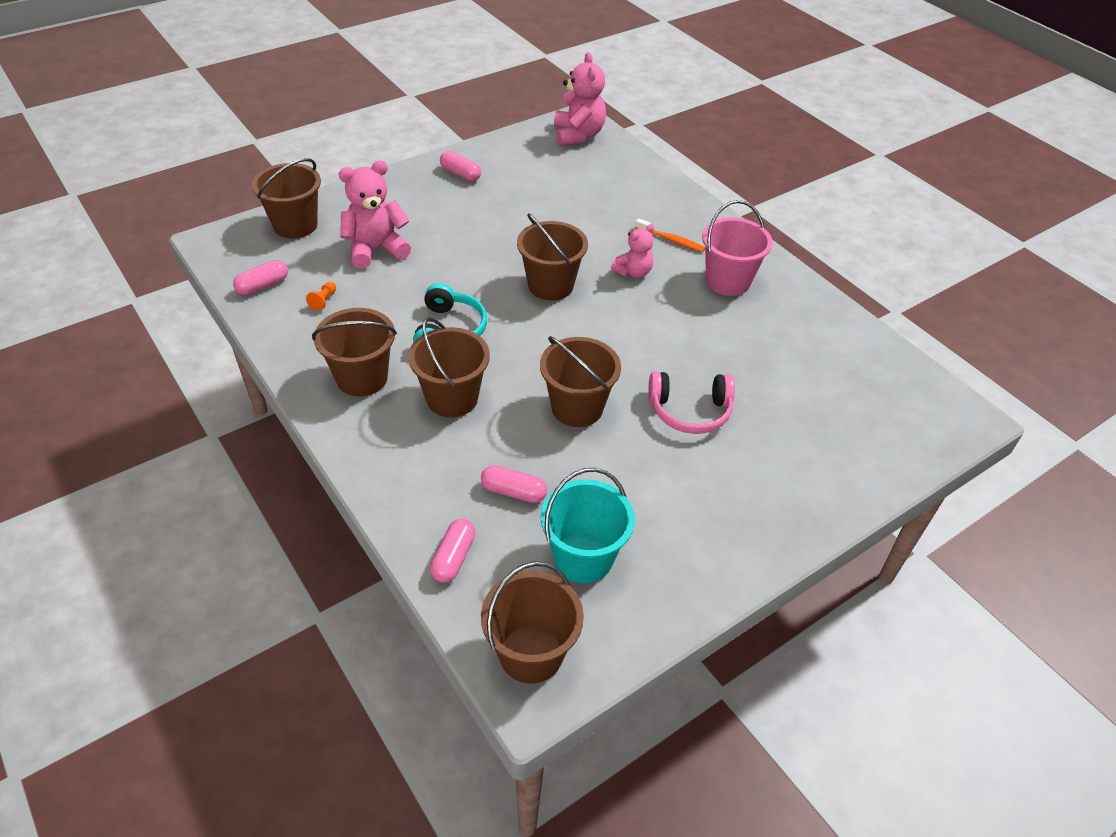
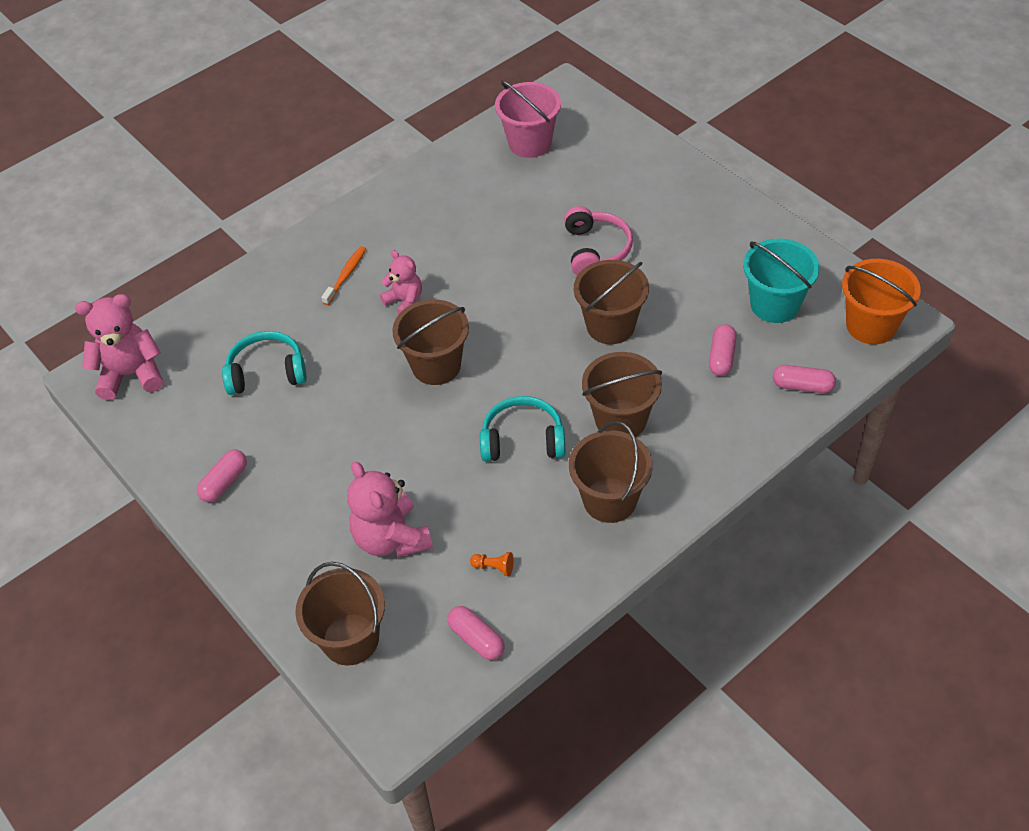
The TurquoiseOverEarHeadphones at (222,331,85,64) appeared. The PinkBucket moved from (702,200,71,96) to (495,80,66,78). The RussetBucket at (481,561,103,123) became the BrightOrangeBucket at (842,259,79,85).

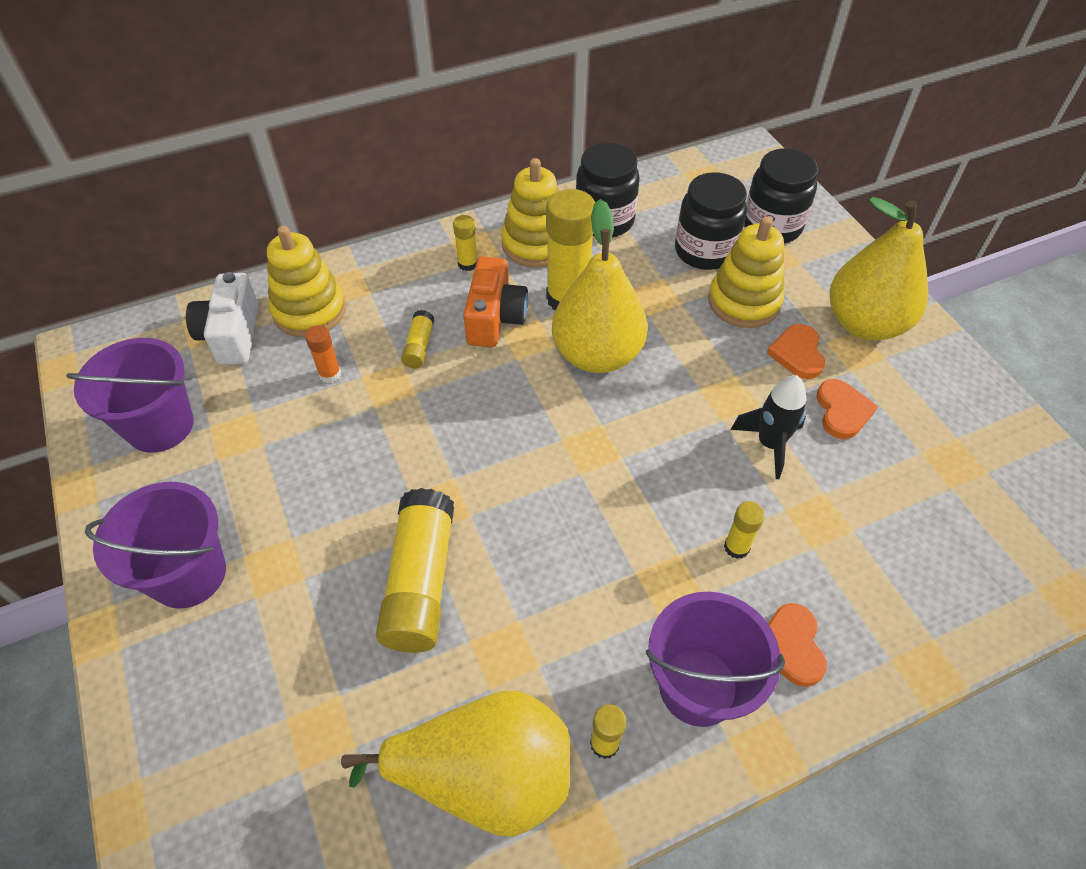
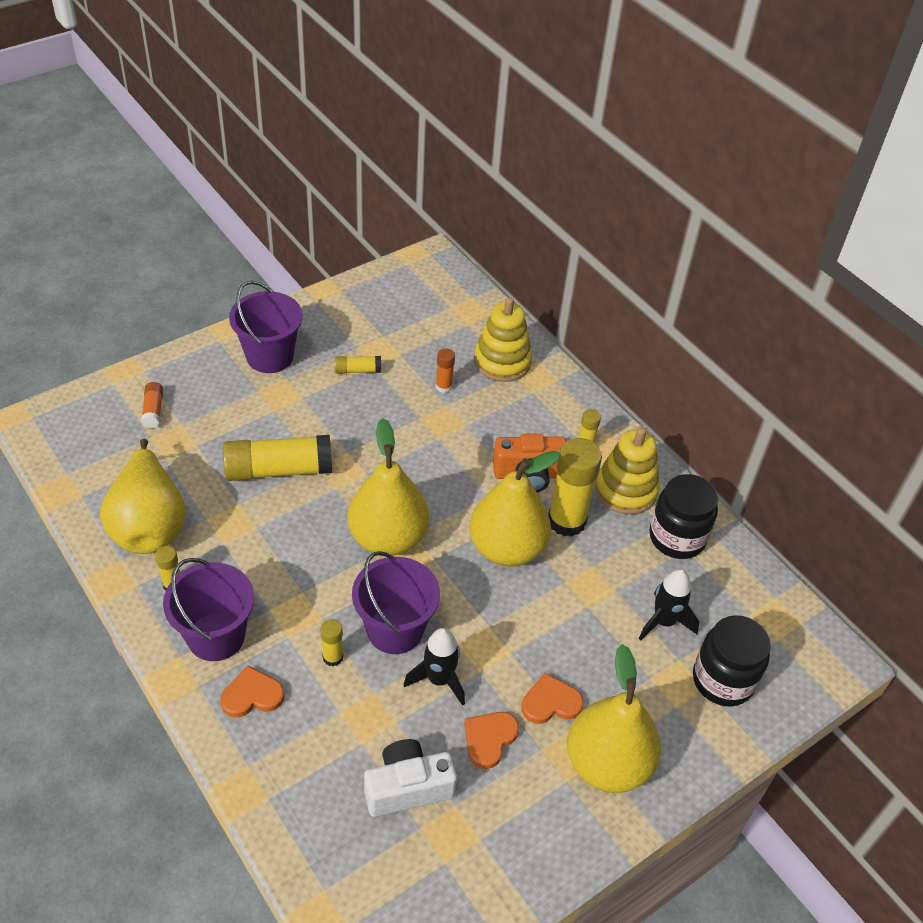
The YellowStackingToy at (708,216,76,112) disappeared. The BrightOrangeGlueStick at (141,382,22,47) appeared. The YellowPear at (348,418,81,138) appeared. The RoyalPurpleBucket moved from (66,338,128,115) to (352,551,88,103). The WhitePhotoCamera moved from (186,272,73,93) to (364,739,93,78). The YellowGlueStick moved from (401,310,33,58) to (335,356,46,18). The EbonyJar at (675,172,72,98) was replaced by the EbonySpaceship at (639,569,60,72). The BrightOrangeHeartShape at (816,379,62,60) turned 135 degrees clockwise.

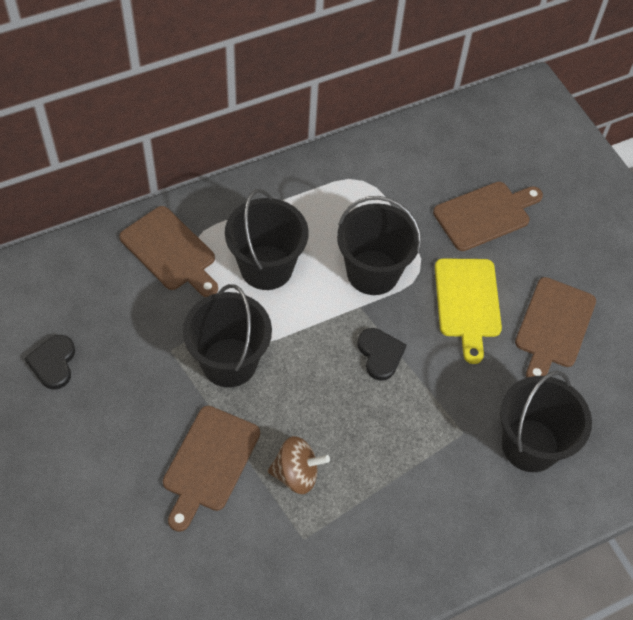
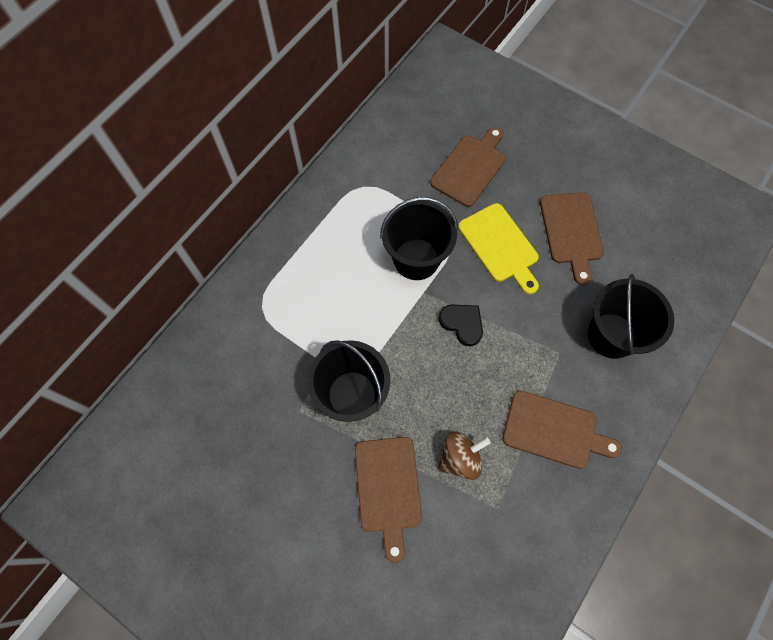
The EbonyHeartShape at (24,335,51,55) disappeared. The EbonyBucket at (225,189,83,101) disappeared. The RussetCuttingBoard moved from (119,206,99,91) to (503,390,119,79).

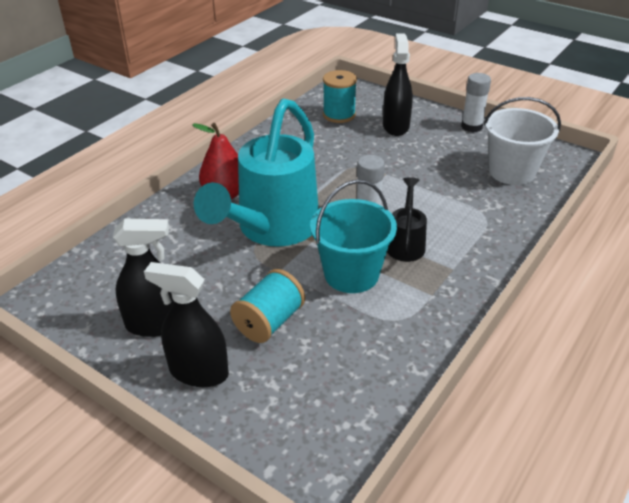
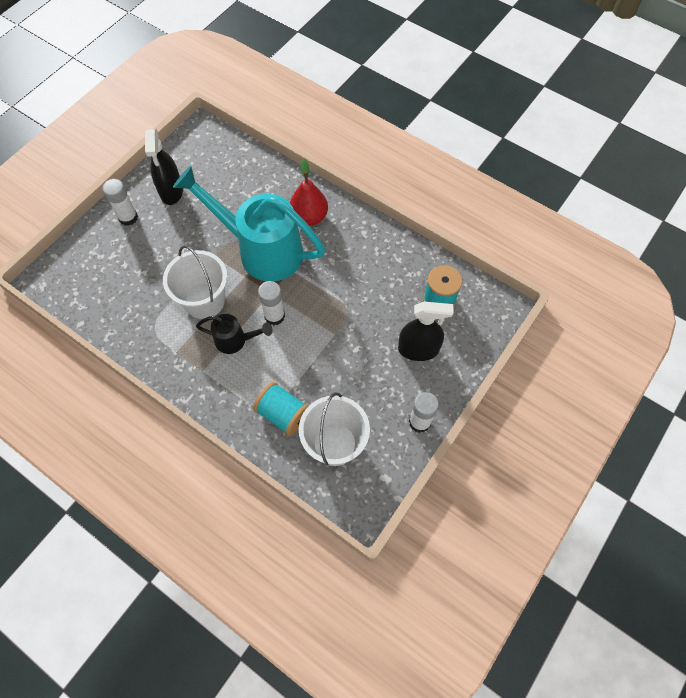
The TurquoiseBobbin moved from (230,269,75,74) to (253,382,56,54). The EbonySprayCleaner at (144,262,85,125) was replaced by the WhiteGlueStick at (103,179,35,47). The TurquoiseBucket at (310,180,87,113) became the WhiteBucket at (163,245,64,74).

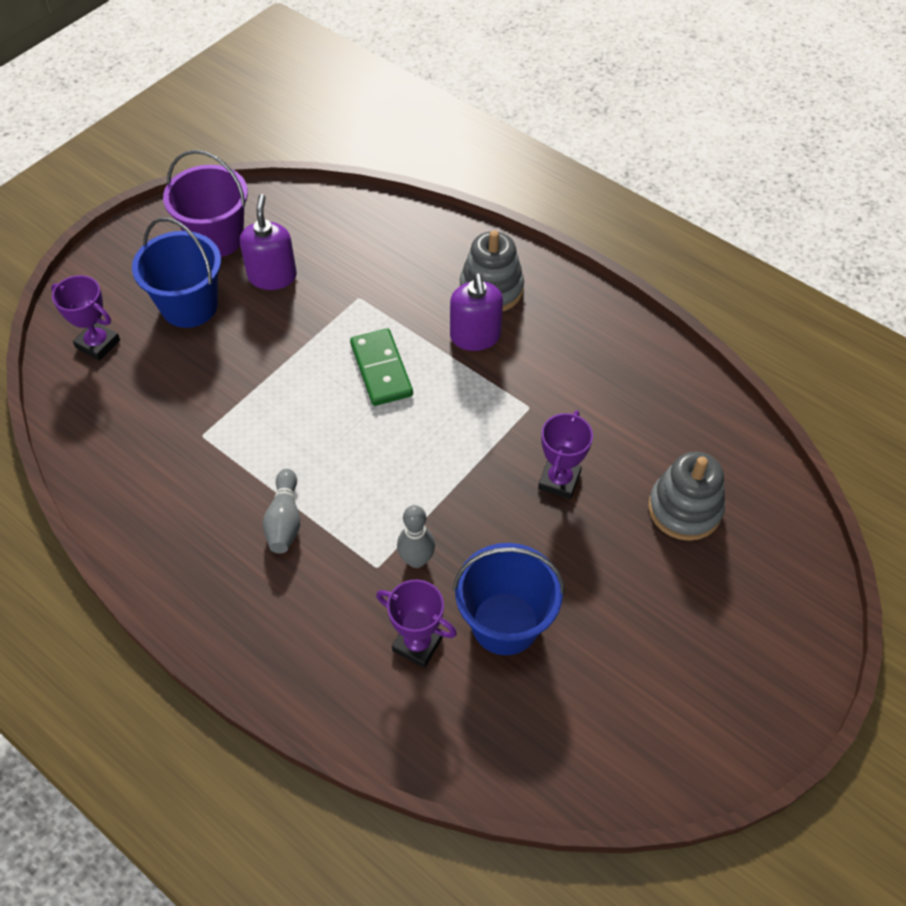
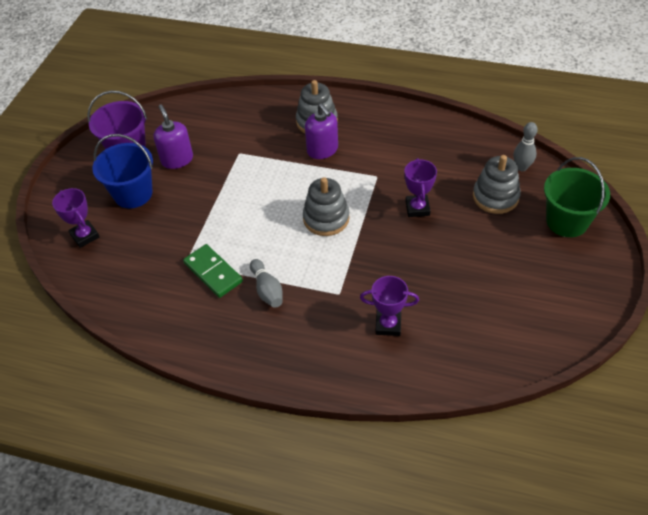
The CobaltBucket at (453,543,112,112) disappeared. The GrayStackingToy at (303,177,47,59) appeared. The LeafGreenBucket at (544,157,66,80) appeared. The LeafGreenDominoPiece moved from (350,328,63,78) to (183,244,60,54). The GrayTenpin moved from (397,505,38,63) to (513,122,25,49). The RoyalPurpleAwardCup at (51,275,69,86) turned 45 degrees clockwise.

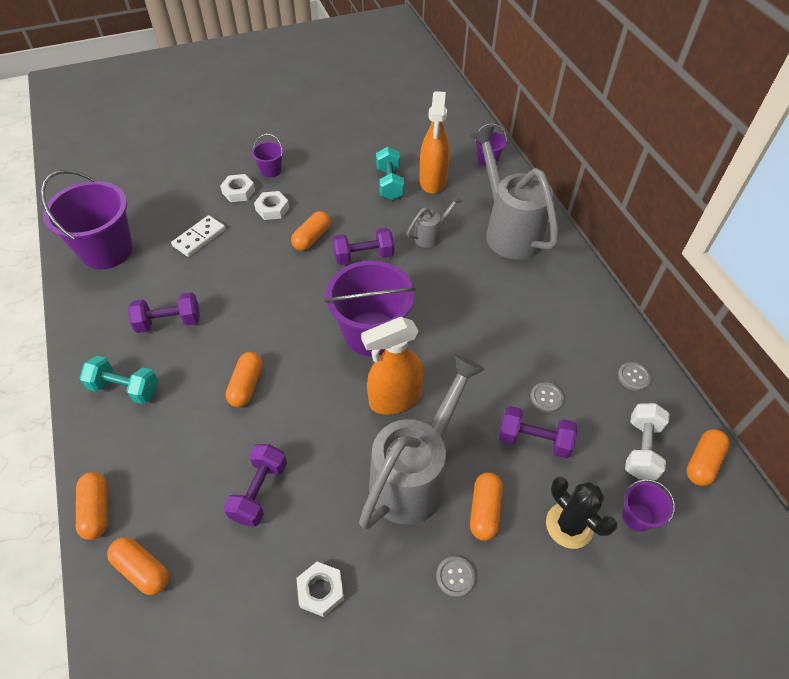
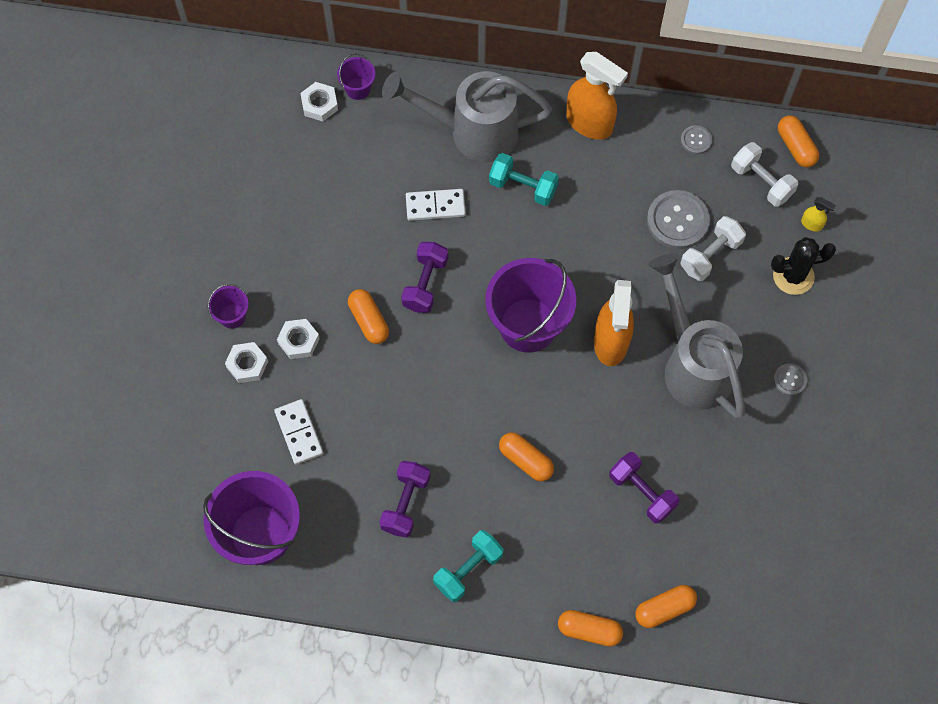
The BrightOrangePill at (470,472,33,69) disappeared. The WhiteNut moved from (296,562,48,55) to (300,82,38,39). The TurquoiseHandWeight moved from (376,147,28,53) to (489,153,70,53). The BrightOrangeSprayCleaner moved from (419,91,30,103) to (566,52,62,88). The GraySprinklingCan at (407,195,55,53) was replaced by the WhiteDominoPiece at (406,189,60,32). The RoyalPurpleBucket at (622,479,53,53) was replaced by the YellowSprayCleaner at (801,197,35,35). The RoyalPurpleHandWeight at (499,406,78,52) became the WhiteHandWeight at (680,216,66,65). The GraySewingButton at (530,382,34,30) changed to 1.96 times the size.

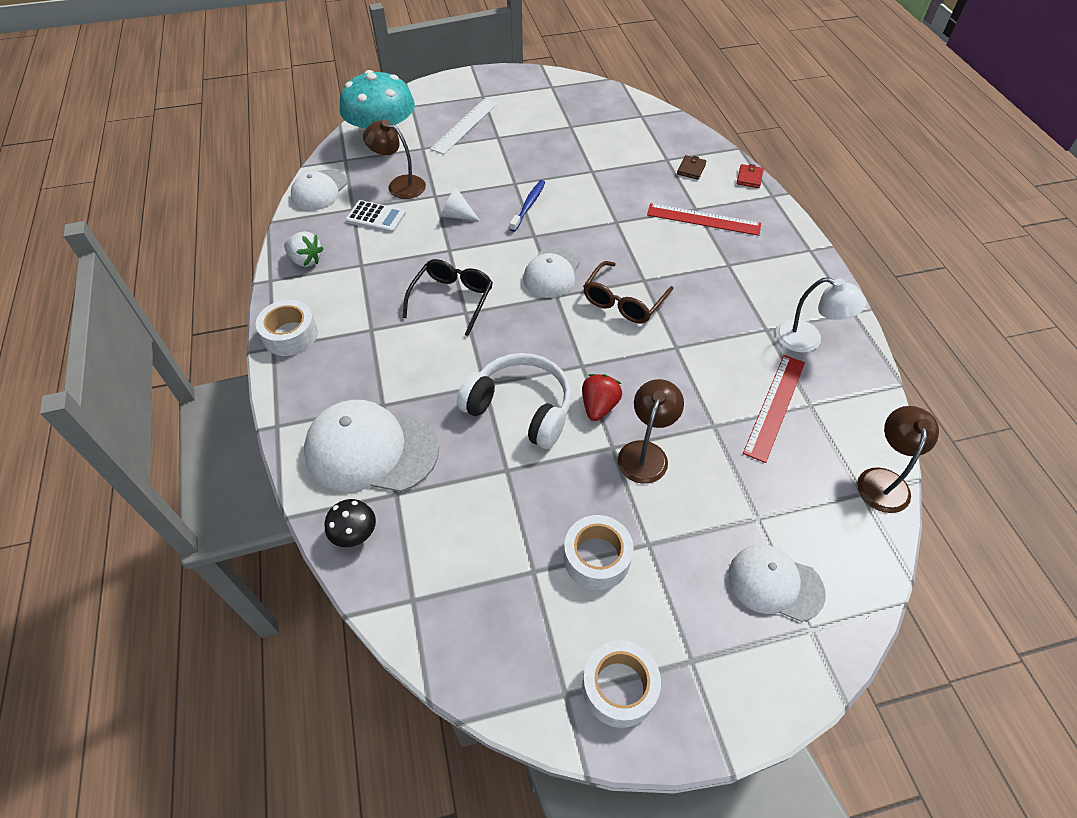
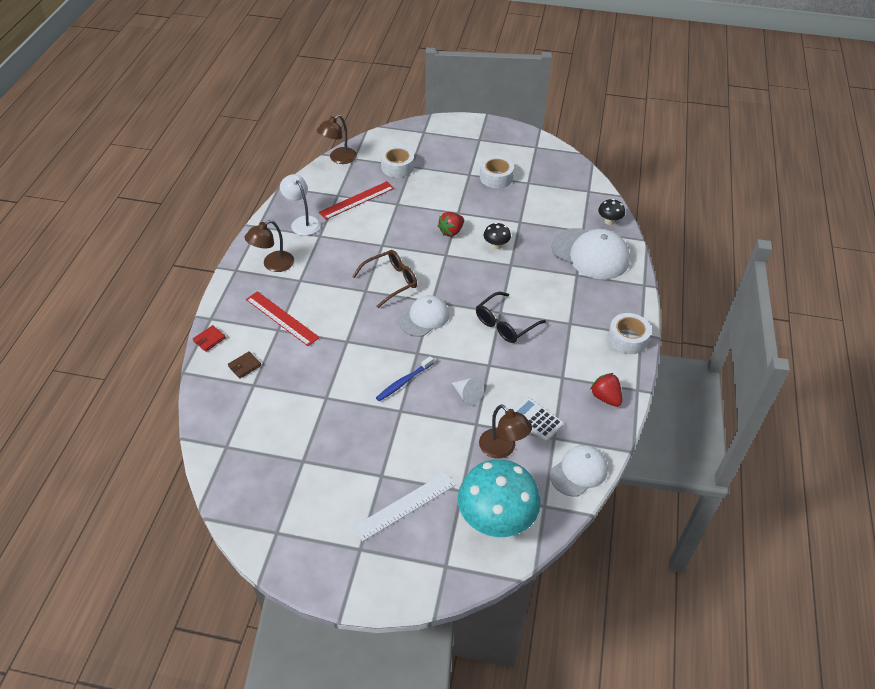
The WhiteCap at (728,545,98,77) disappeared. The WhiteStickyTape moved from (582,641,79,87) to (381,146,33,32). The RussetDeskLamp moved from (617,379,67,105) to (244,220,50,52). The WhiteOverEarHeadphones at (457,353,115,96) was replaced by the EbonyMushroom at (483,223,28,26). The WhiteBerry at (284,231,40,36) became the RedBerry at (590,373,32,34).

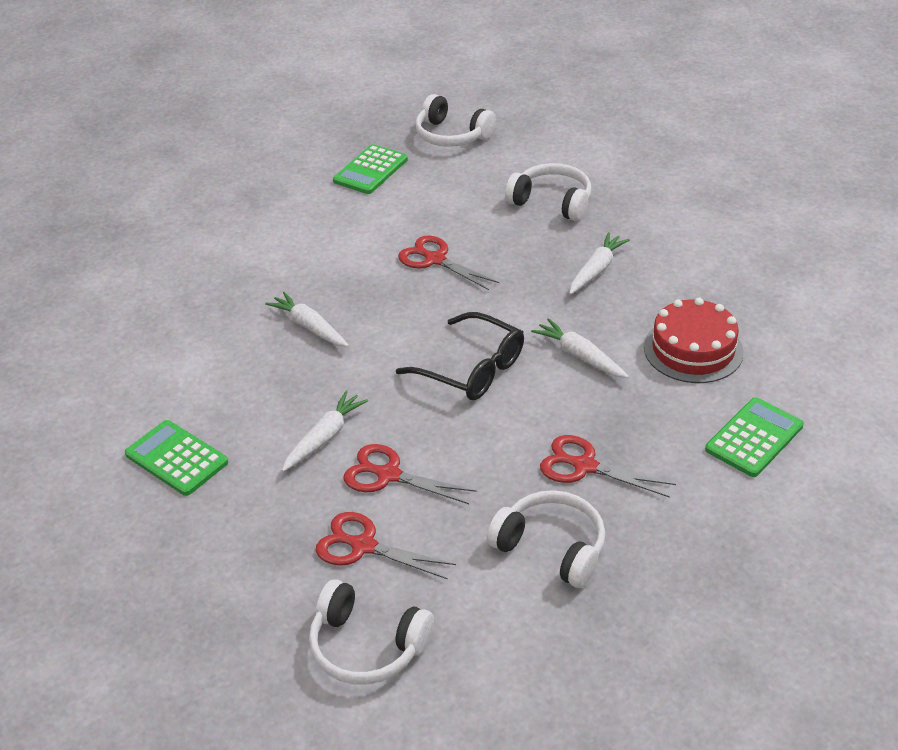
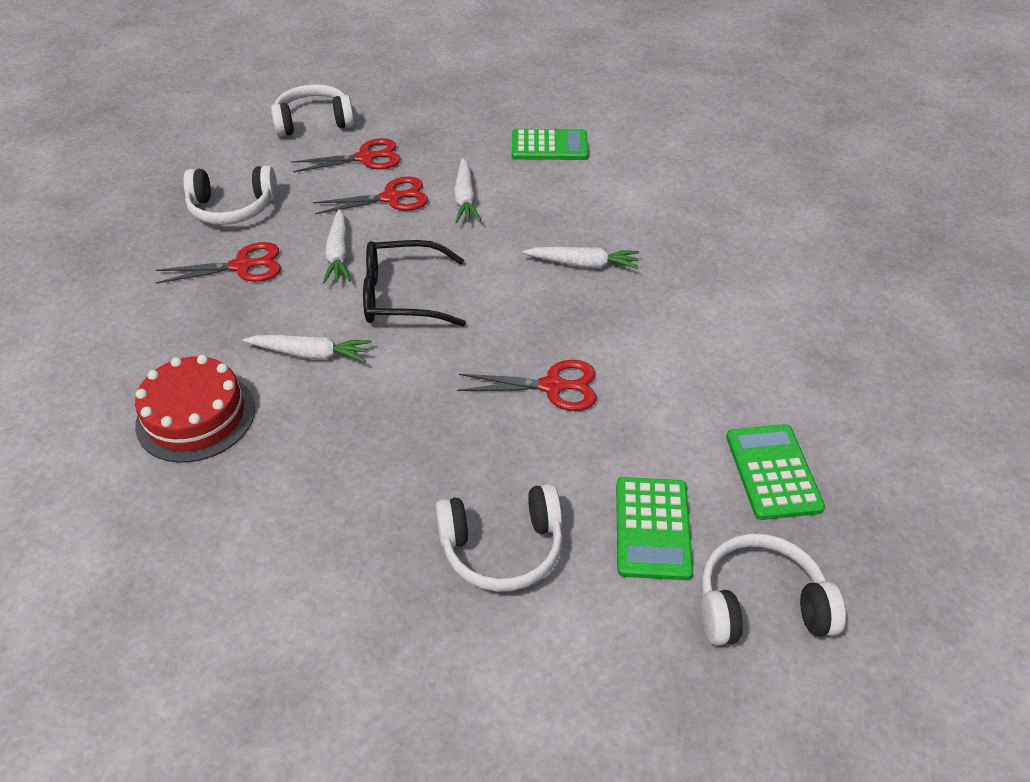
The WhiteCarrot moved from (569,232,61,63) to (323,209,28,75). The LeafGreenPocketCalculator moved from (705,397,99,80) to (616,477,77,103).

